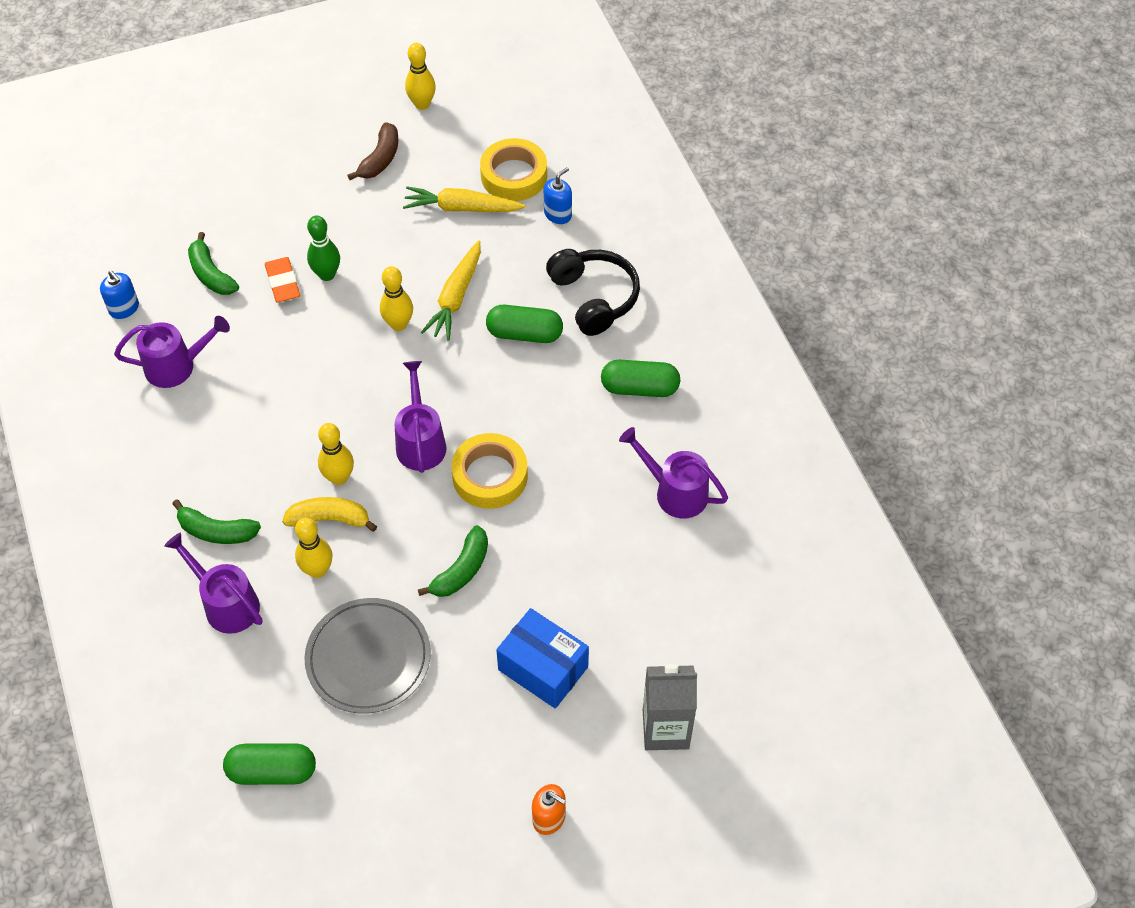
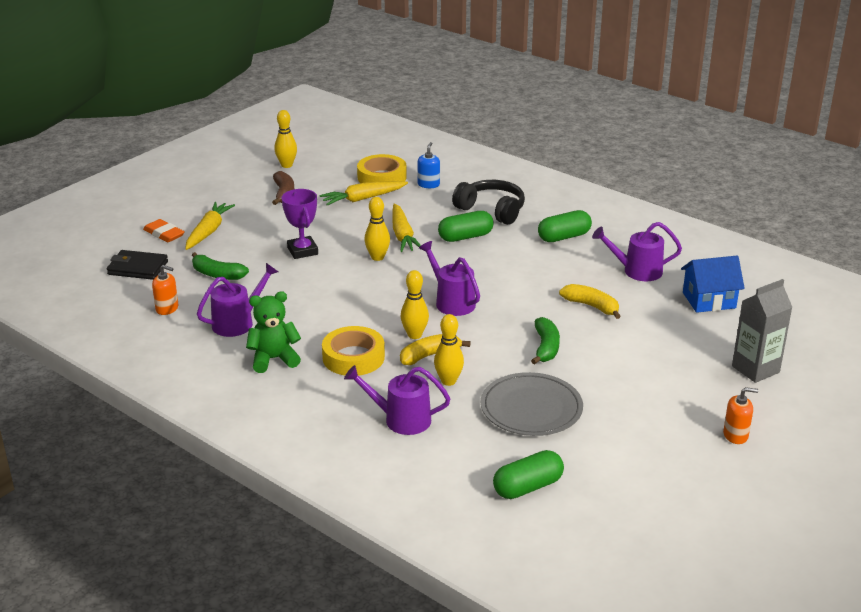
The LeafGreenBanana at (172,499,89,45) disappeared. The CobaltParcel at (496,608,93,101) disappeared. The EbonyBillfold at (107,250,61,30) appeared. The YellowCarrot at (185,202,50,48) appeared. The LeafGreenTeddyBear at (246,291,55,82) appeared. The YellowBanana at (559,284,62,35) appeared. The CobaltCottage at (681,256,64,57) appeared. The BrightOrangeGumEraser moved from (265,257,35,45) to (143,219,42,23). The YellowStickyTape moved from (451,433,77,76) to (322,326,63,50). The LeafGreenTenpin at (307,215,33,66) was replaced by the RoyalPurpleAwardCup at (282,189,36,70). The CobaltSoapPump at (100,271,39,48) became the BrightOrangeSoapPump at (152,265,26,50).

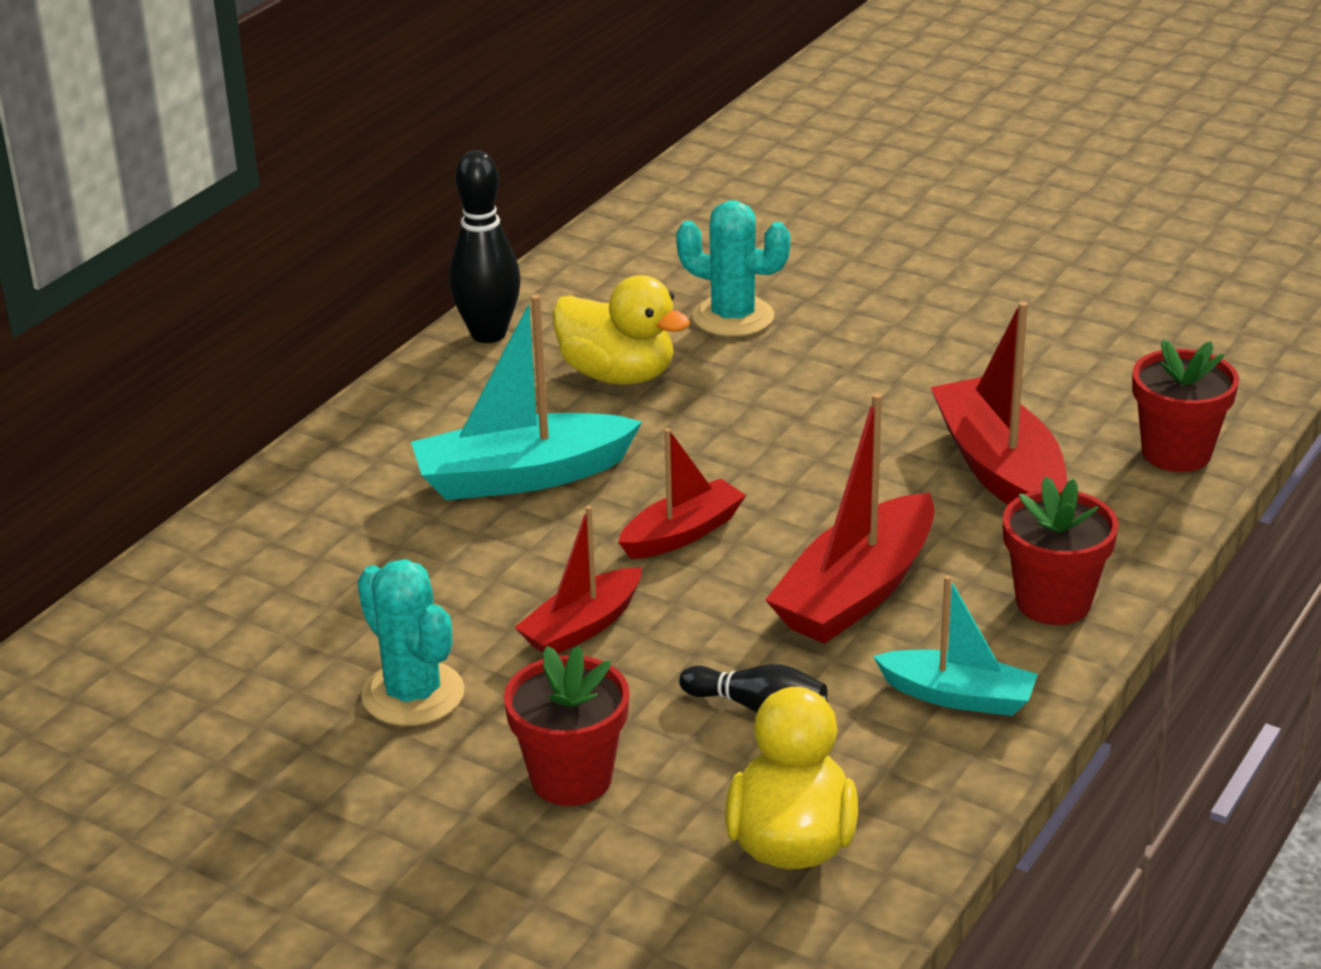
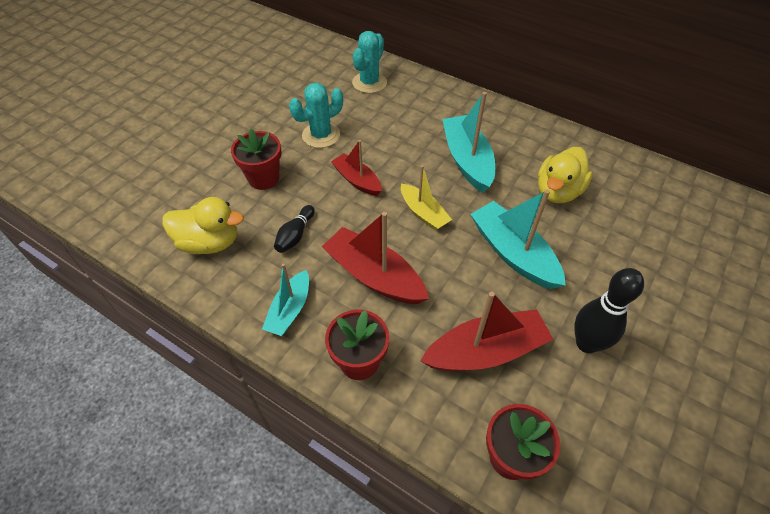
The TurquoiseSailboat at (470,189,96,100) appeared. The EbonyTenpin moved from (449,150,72,193) to (574,268,70,85). The TurquoisePricklyPlant moved from (676,201,114,136) to (352,31,35,62). The RedSailboat at (618,428,128,131) became the YellowSailboat at (401,165,51,66).

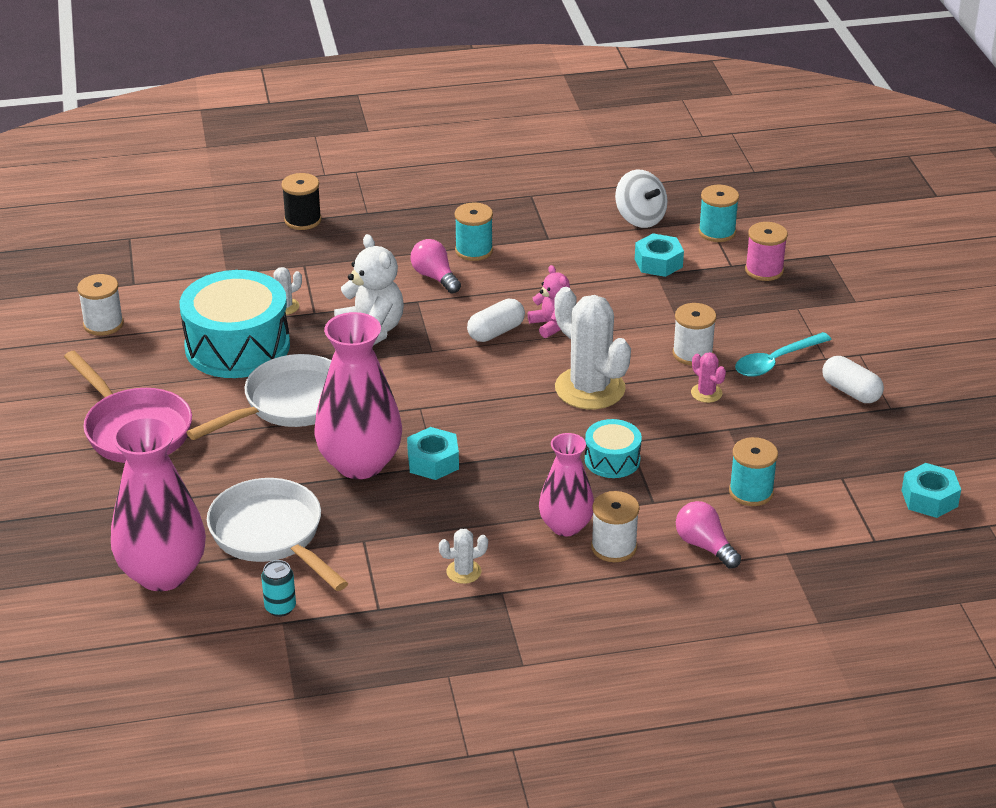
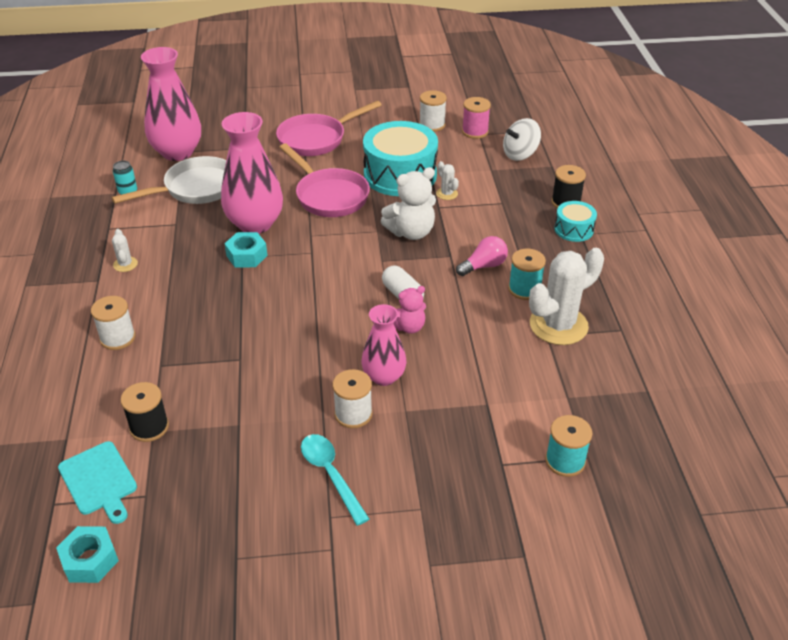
The TurquoiseNut at (635,233,49,44) disappeared. The PinkBulb at (676,501,65,68) disappeared. The PinkPricklyPlant at (691,352,35,51) disappeared. The WhitePill at (822,356,62,47) disappeared. The TurquoiseCuttingBoard at (58,441,79,83) appeared. The PinkTallVase moved from (539,433,55,103) to (361,304,46,82). The WhitePricklyPlant moved from (555,287,76,123) to (529,248,75,97). The TurquoiseDrum moved from (585,419,57,59) to (554,201,43,41). The WhiteSpinningTop moved from (615,170,53,58) to (503,118,38,43). The PinkBobbin moved from (745,222,43,59) to (462,97,29,42). The WhiteSkillet at (186,354,145,86) became the PinkSkillet at (279,143,91,74). The TurquoiseBobbin at (729,437,49,69) became the EbonyBobbin at (121,382,48,60).

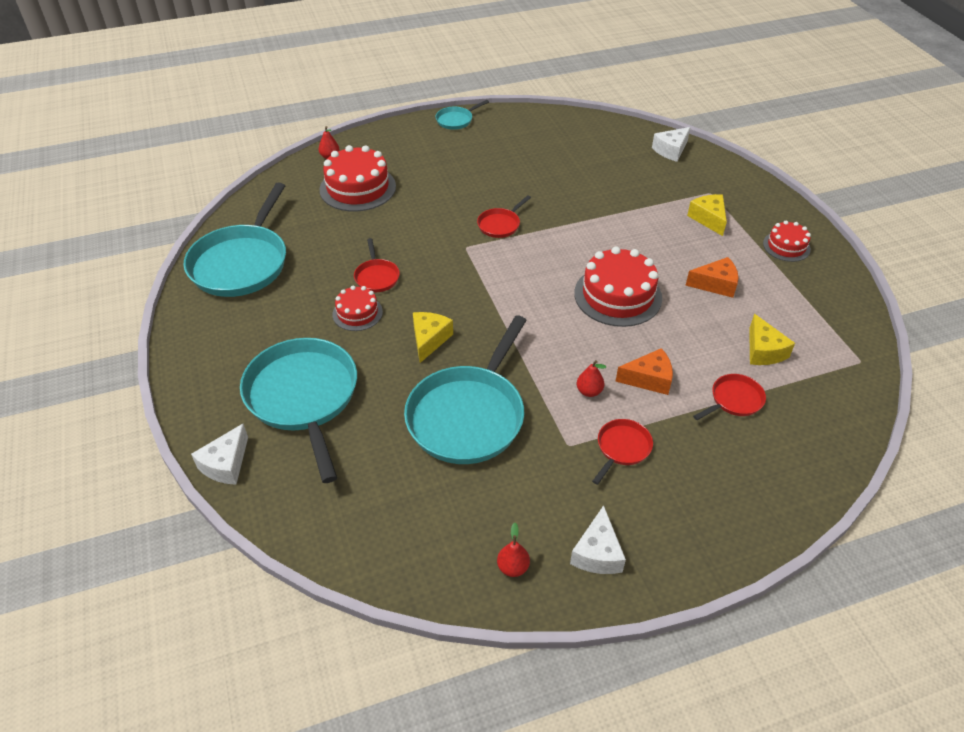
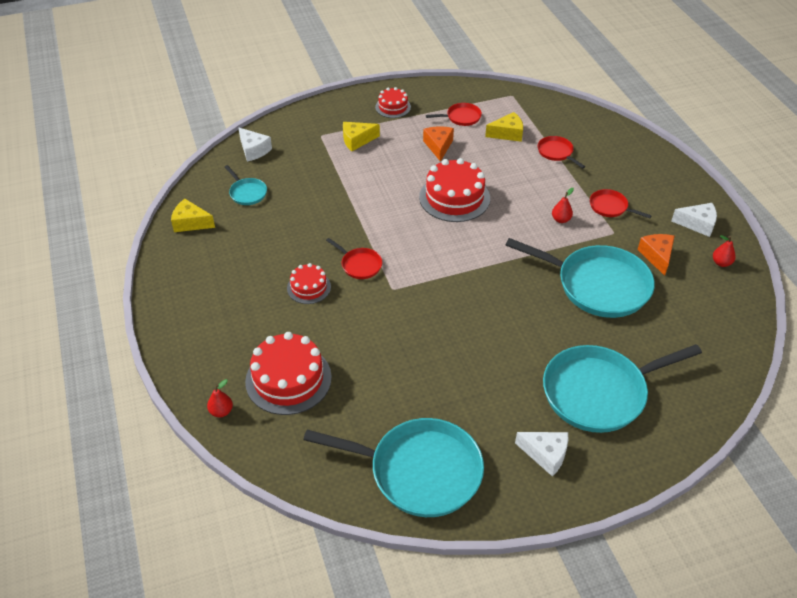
The WhitePieceOfCheese moved from (191,424,57,61) to (515,432,53,44). The RedGateau moved from (332,286,51,45) to (287,263,44,41). The RedSkillet moved from (354,238,46,54) to (426,103,56,23). The YellowPieceOfCheese moved from (413,312,40,51) to (171,199,44,33). The TurquoiseSkillet moved from (436,100,53,30) to (225,165,42,40). The BrightOrangePieceOfCheese moved from (615,348,58,47) to (637,234,38,42).

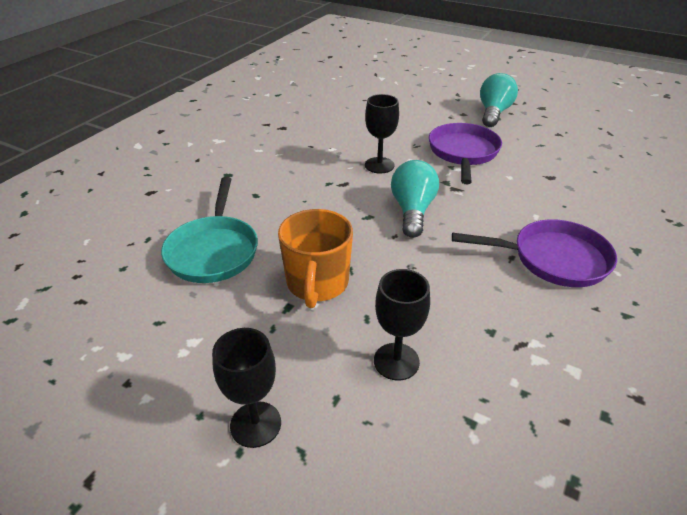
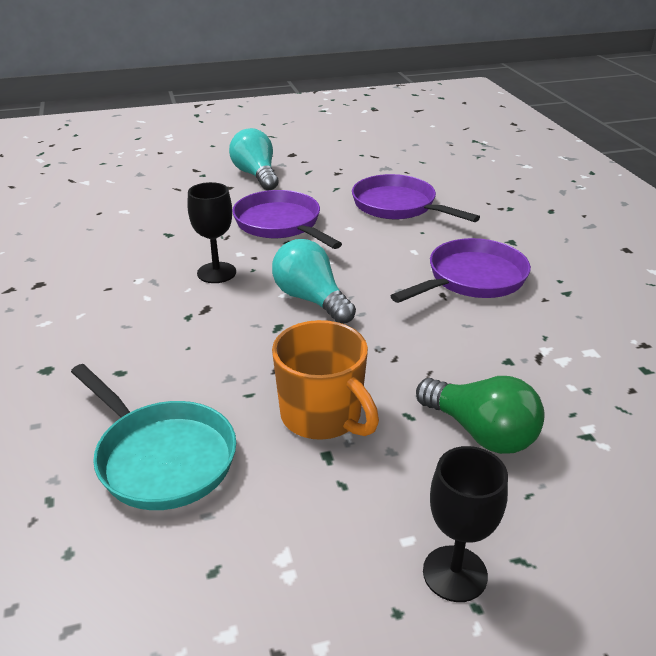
The RoyalPurpleSkillet at (352,174,128,48) appeared. The EbonyWineGlass at (374,269,56,112) was replaced by the LeafGreenBulb at (416,376,129,78).

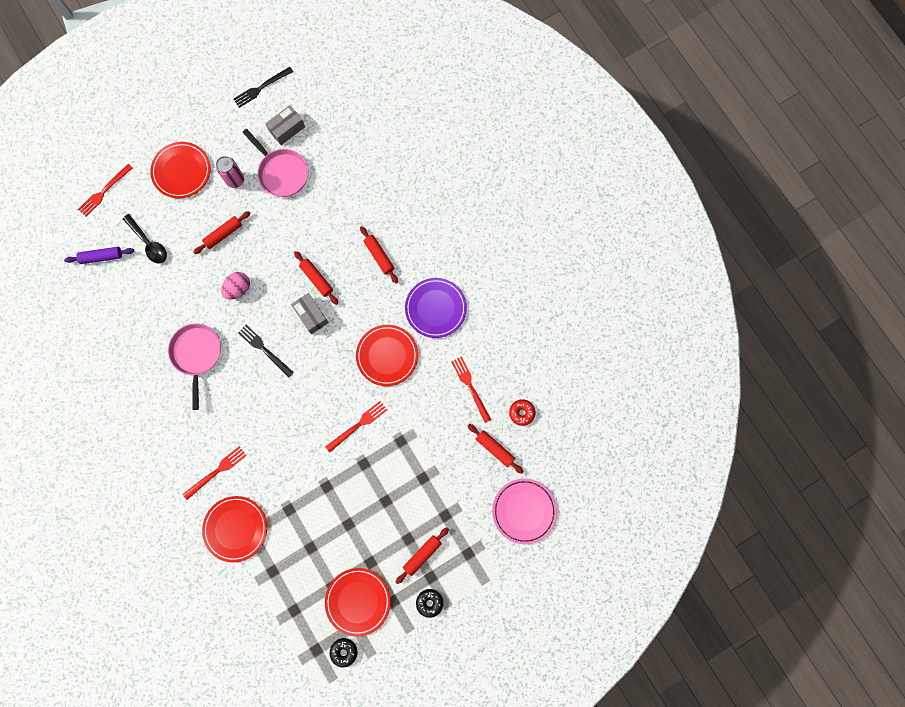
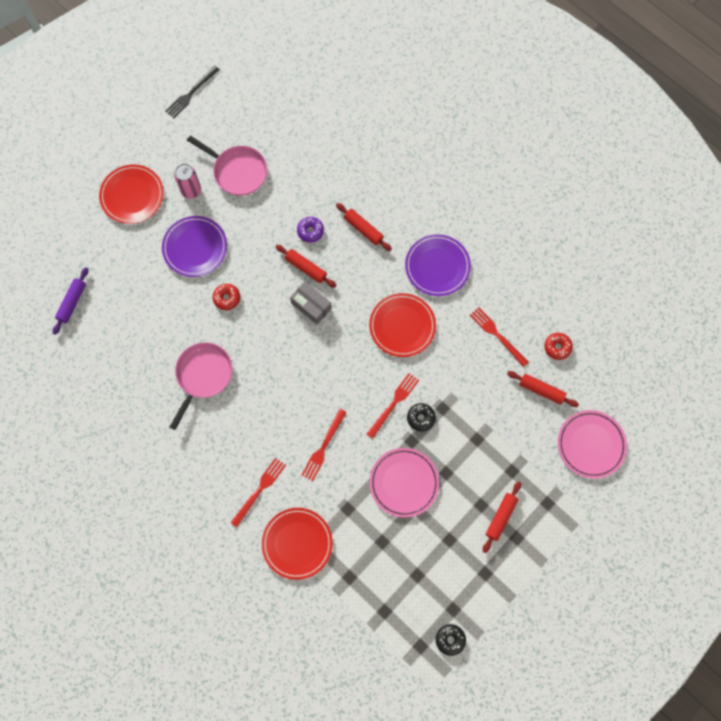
The EbonyTablespoon at (123,214,44,50) disappeared. The EbonyTableFork at (238,325,56,52) disappeared. The GrayParcel at (265,105,40,40) disappeared. The RedFlatDish at (325,568,66,69) disappeared. The RoyalPurpleGlazedDonut at (297,217,27,26) appeared. The PinkFlatDish at (370,448,69,70) appeared. The RedTableFork moved from (78,164,55,53) to (301,409,46,72). The EbonyGlazedDonut moved from (416,589,27,29) to (407,403,29,28). The RedRollingPin at (193,211,58,43) was replaced by the RoyalPurpleFlatDish at (162,216,65,61). The PinkEggShape at (221,272,29,27) was replaced by the RedGlazedDonut at (213,284,27,26). The RoyalPurpleRollingPin at (64,247,70,17) turned 45 degrees counterclockwise. The PinkSkillet at (168,323,53,87) turned 45 degrees clockwise.

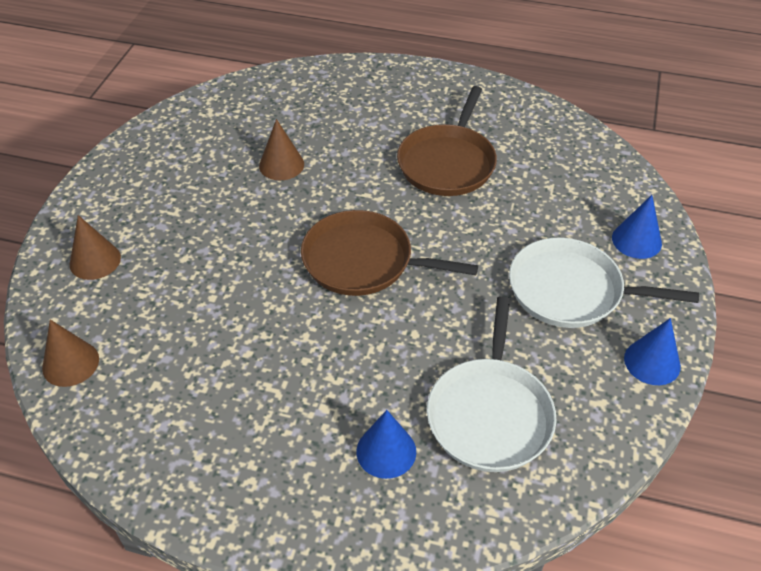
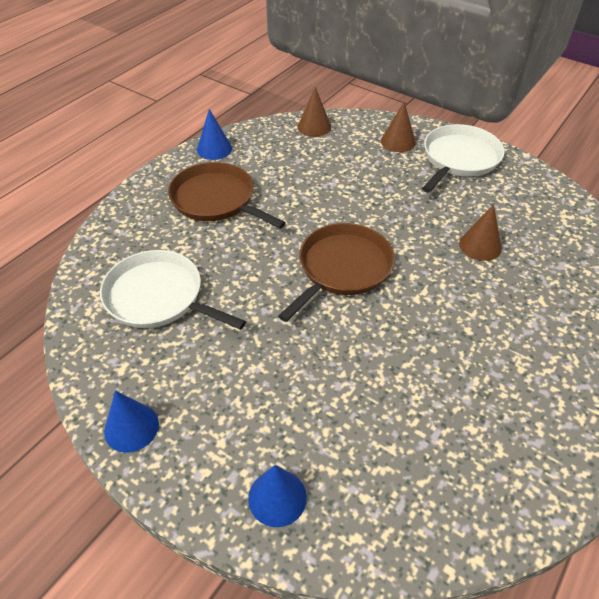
The CobaltConeShape moved from (356,410,60,69) to (197,109,35,51). The RussetSkillet moved from (397,86,100,110) to (168,162,118,67). The WhiteSkillet moved from (509,238,190,90) to (422,124,83,69).

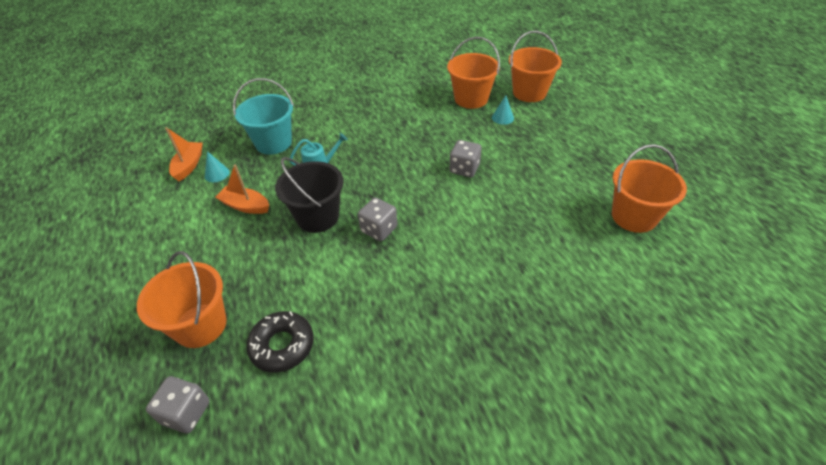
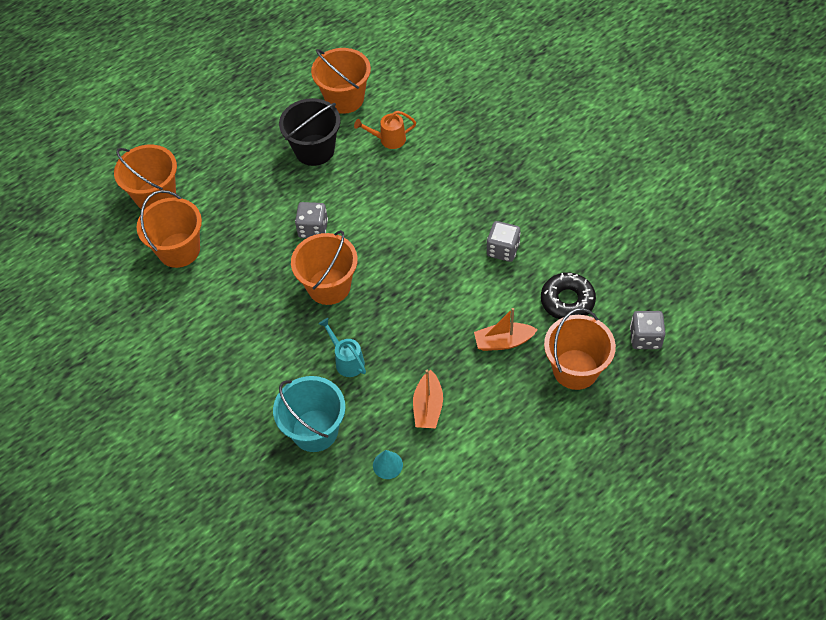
The TurquoiseConeShape at (492,95,22,30) disappeared. The BrightOrangeBucket at (291,230,67,75) appeared. The BrightOrangeSprinklingCan at (354,111,62,38) appeared. The BrightOrangeSailboat moved from (165,127,38,54) to (474,308,64,43). The EbonyBucket moved from (275,157,69,76) to (279,98,61,68). The GrayGameDie moved from (358,197,39,44) to (487,221,34,41).

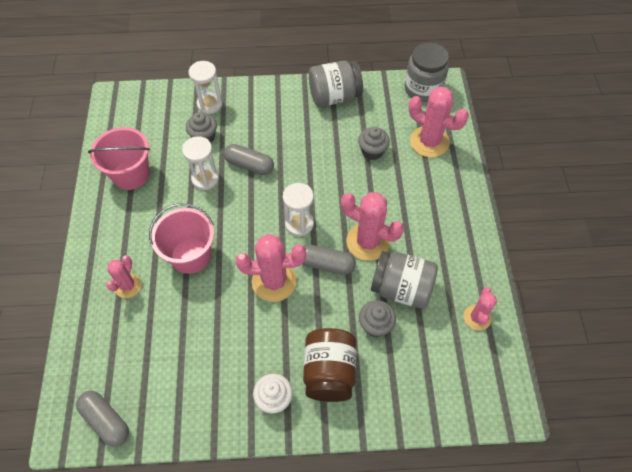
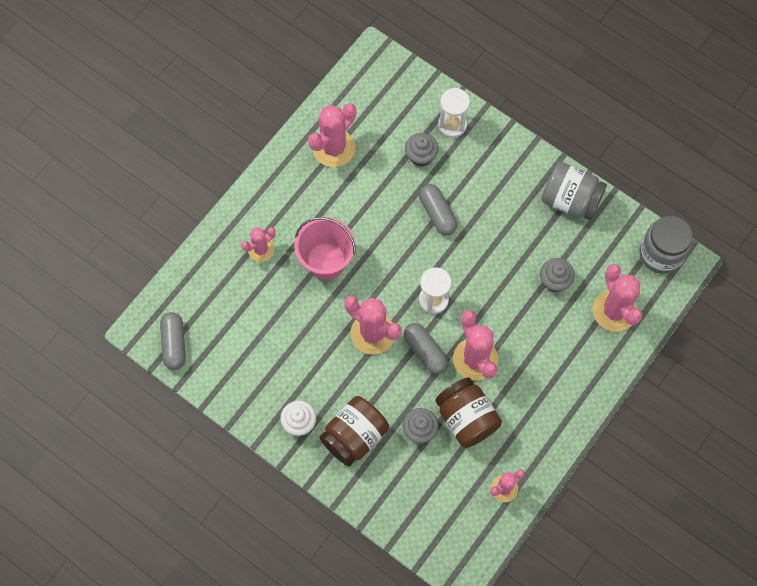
The WhiteSandTimer at (182,136,37,54) disappeared. The PinkBucket at (88,127,62,63) was replaced by the PinkPricklyPlant at (308,103,48,64). The GrayJar at (371,251,67,58) became the RussetJar at (435,378,67,70).

